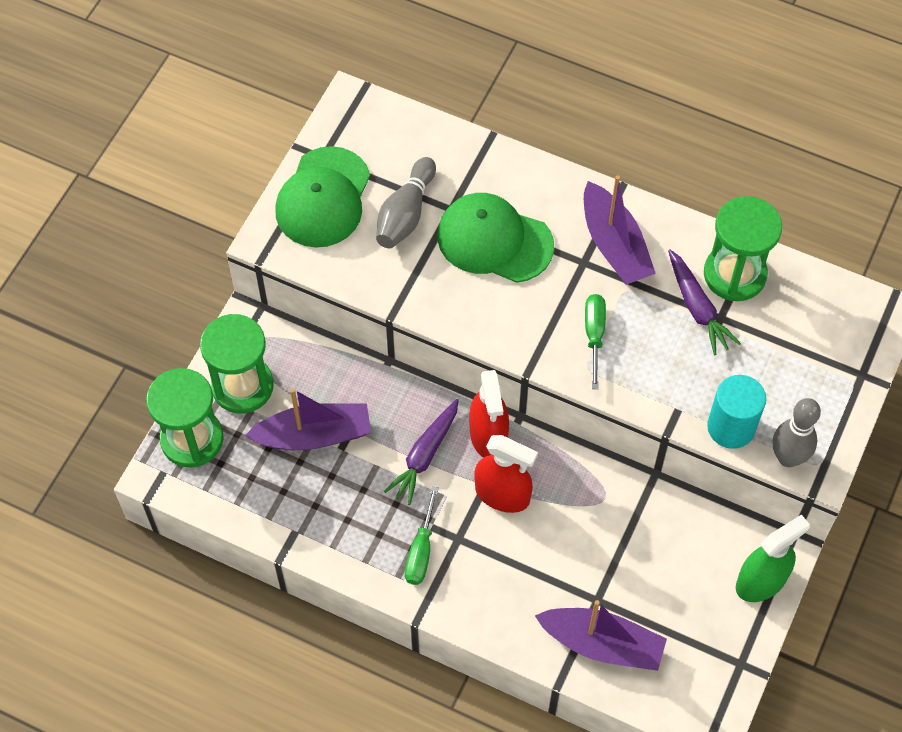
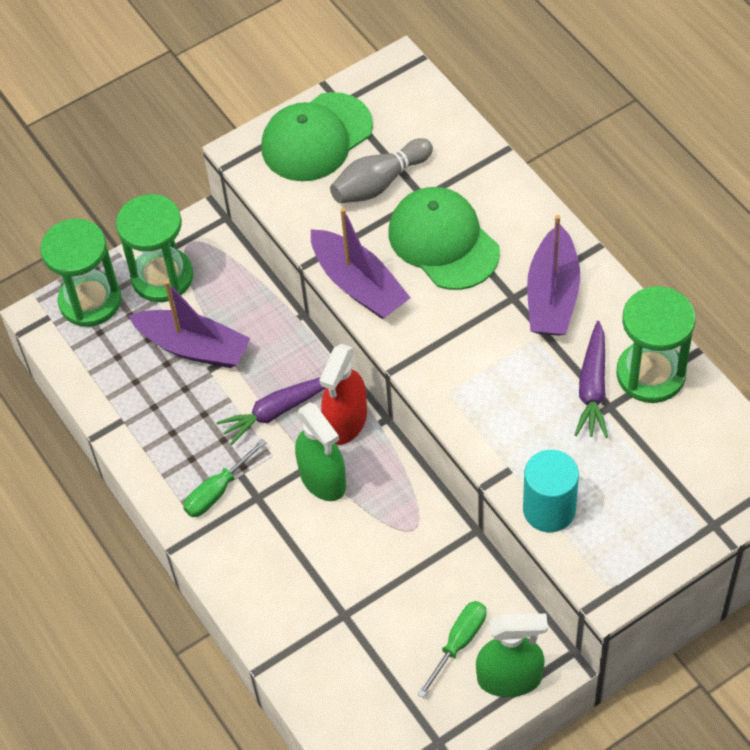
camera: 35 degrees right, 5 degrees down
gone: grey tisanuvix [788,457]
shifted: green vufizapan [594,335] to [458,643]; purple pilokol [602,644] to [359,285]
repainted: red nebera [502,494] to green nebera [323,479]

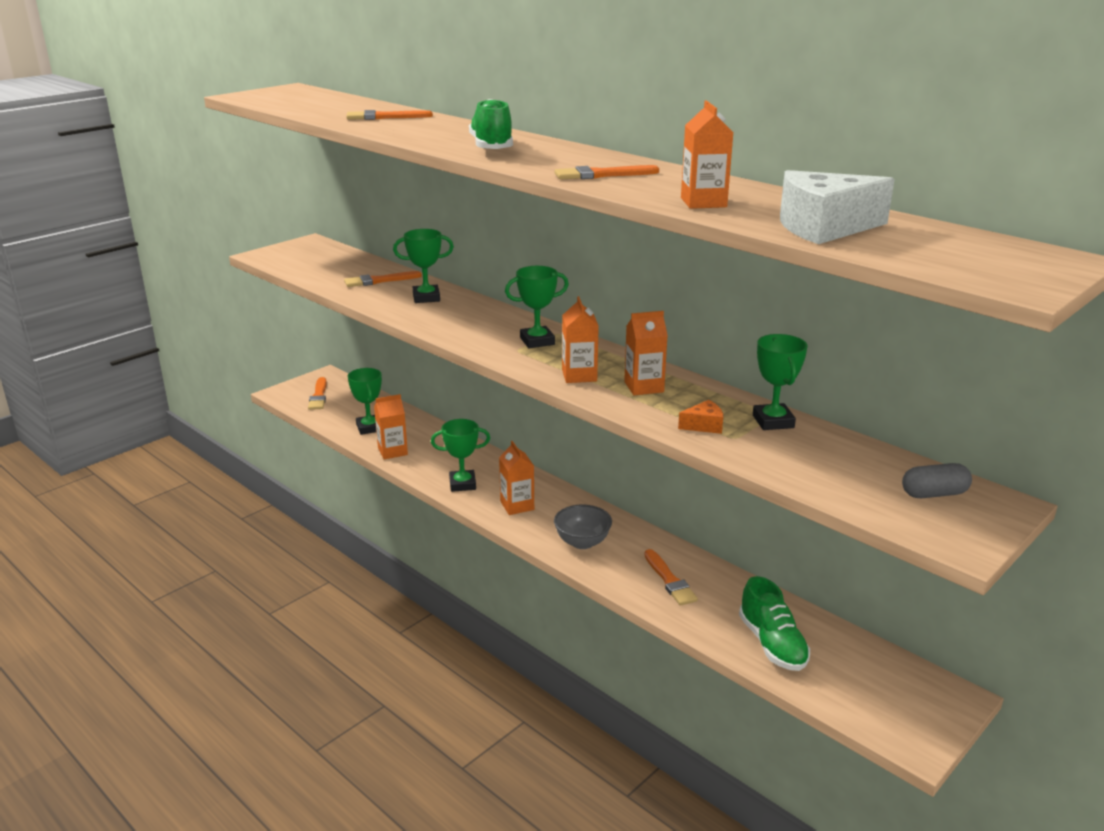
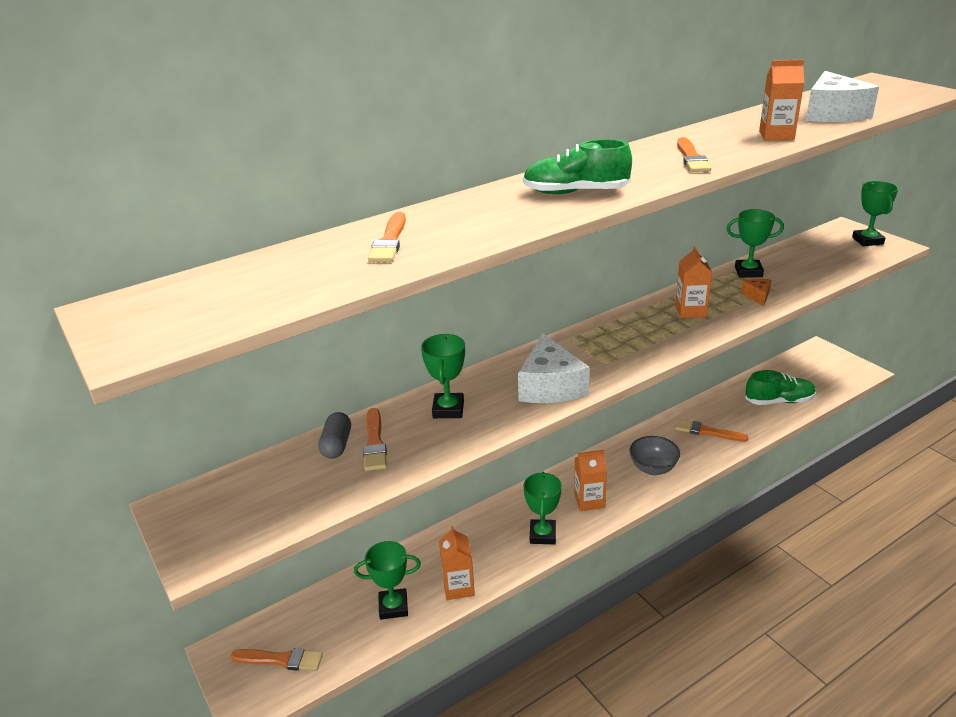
camera: 75 degrees left, 5 degrees up
gone: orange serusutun [579,375]
new: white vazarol [550,386]
shifted: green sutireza [537,341] to [867,241]; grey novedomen [934,494] to [337,445]
rotated: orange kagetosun [669,580] = [707,432] 150 degrees counterclockwise

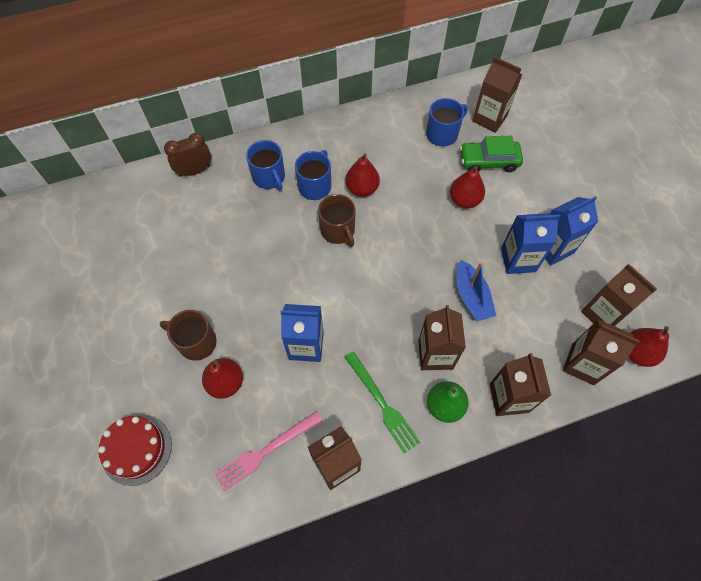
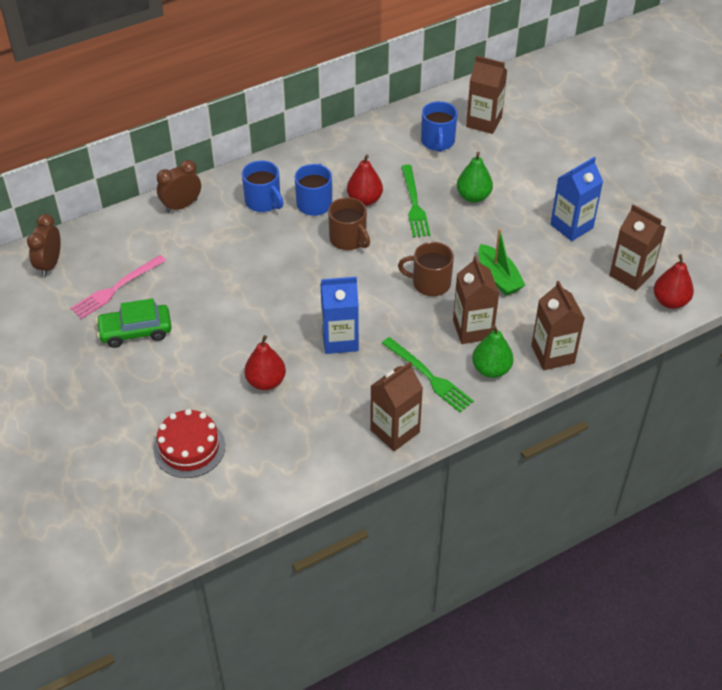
camera: 10 degrees left, 15 degrees down
gone: blue serusutun [518,260]; brown serusutun [582,364]
new: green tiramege [414,204]; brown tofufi [50,264]
shifted: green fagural [488,161] to [135,331]; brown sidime [196,342] to [430,283]; pink tiramege [266,451] to [116,288]
repainted: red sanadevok [464,200] to green sanadevok [473,196]; blue pilokol [471,297] to green pilokol [498,277]
rotated: blue sidime [442,134] = [438,141] 135 degrees clockwise

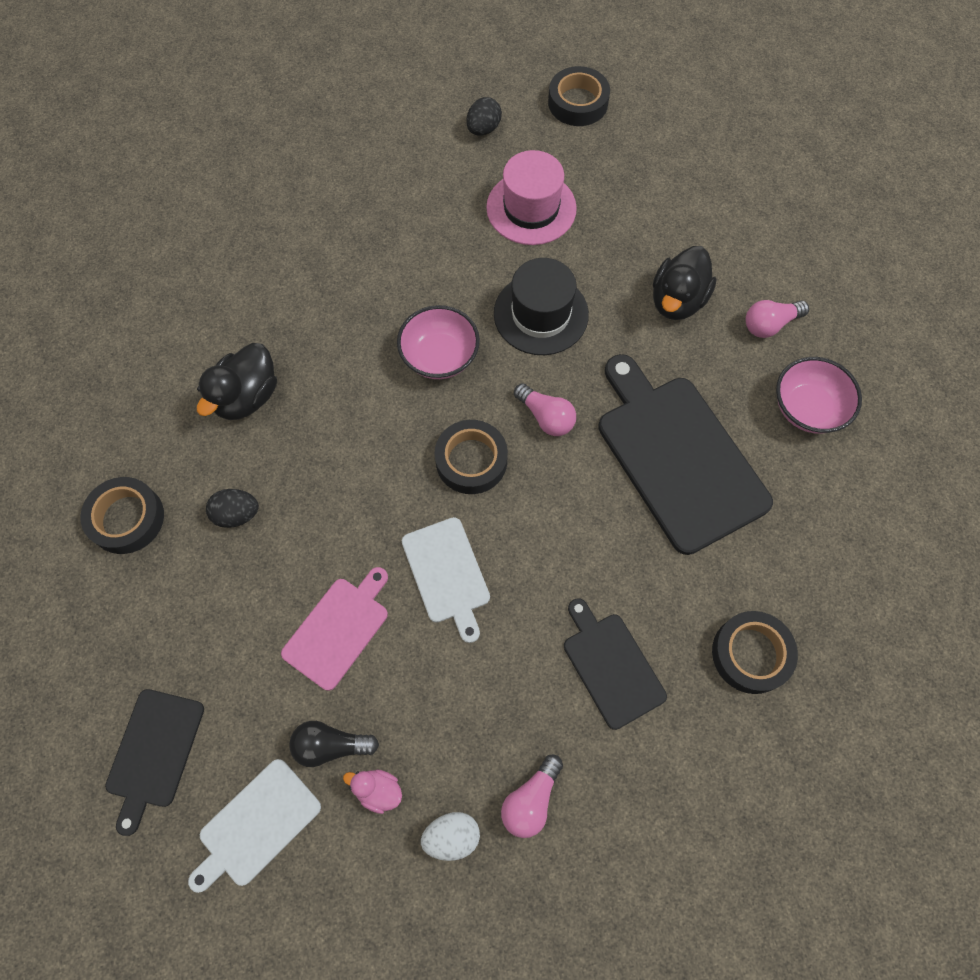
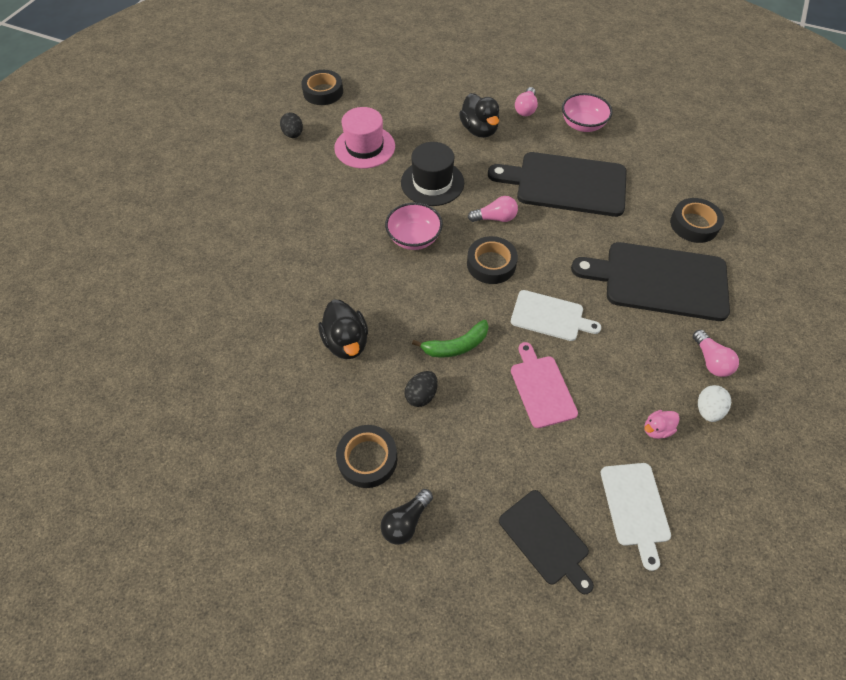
camera: 50 degrees left, 10 degrees down
new: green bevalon [455,346]
shifted: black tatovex [330,745] to [406,521]
scaled: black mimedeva [611,666] = [659,280] x1.82

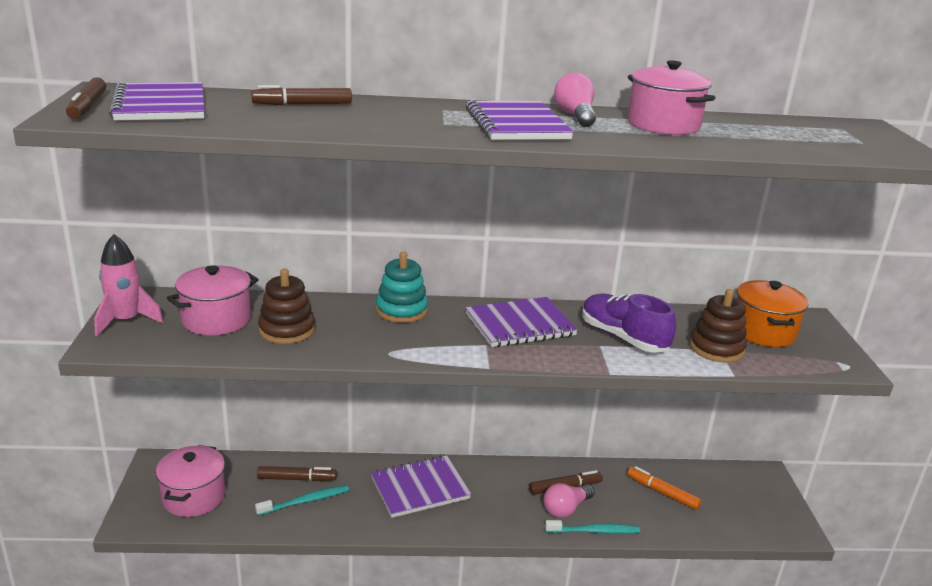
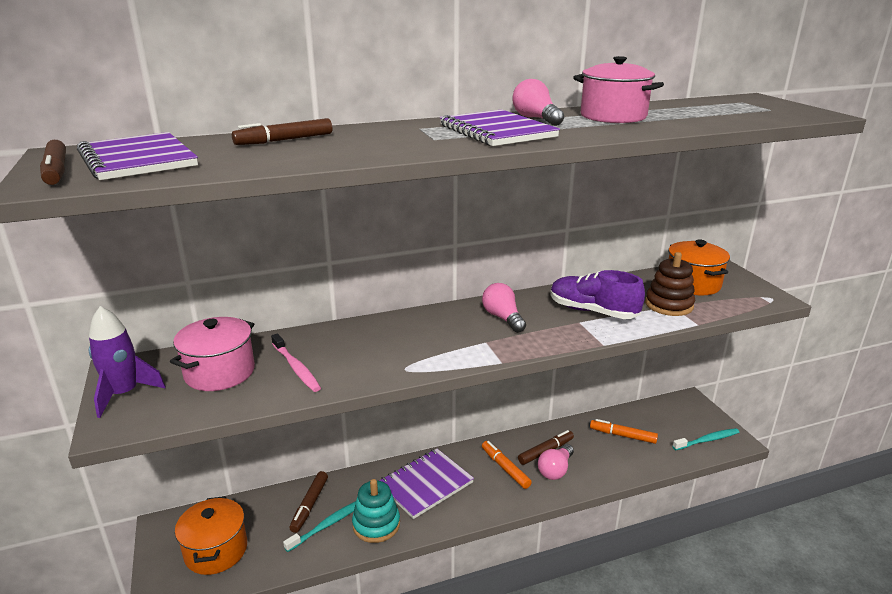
camera: 15 degrees left, 0 degrees up
new: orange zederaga [505,468]
shifted: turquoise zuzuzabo [401,310] to [376,524]; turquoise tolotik [594,531] to [707,440]
swapped: brown zuzuzabo [287,330] to pink tolotik [296,368]; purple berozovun [520,325] to pink tatovex [503,318]
repainted: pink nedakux [126,321] to purple nedakux [124,394]; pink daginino [194,497] to orange daginino [216,550]
rotated: brown zederaga [297,479] = [309,505] 120 degrees clockwise

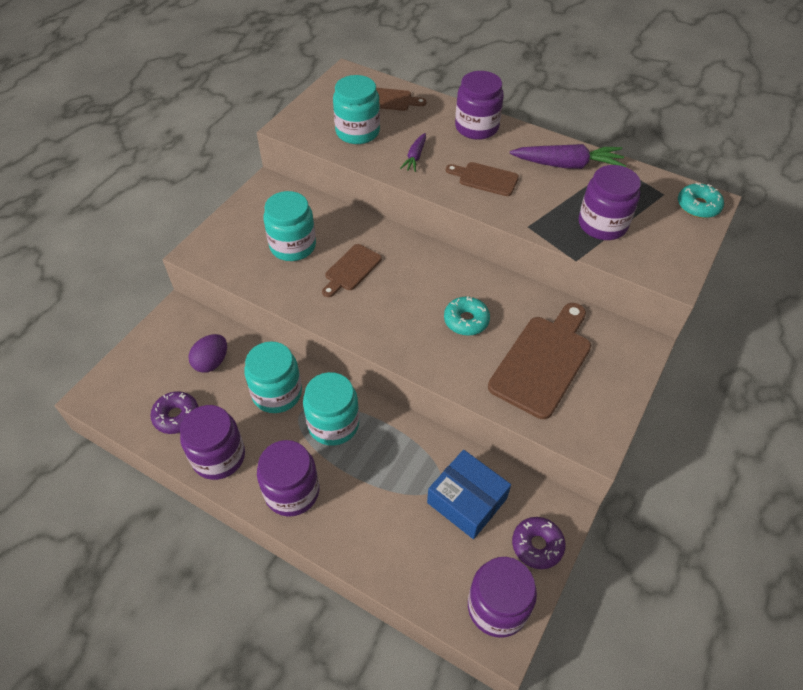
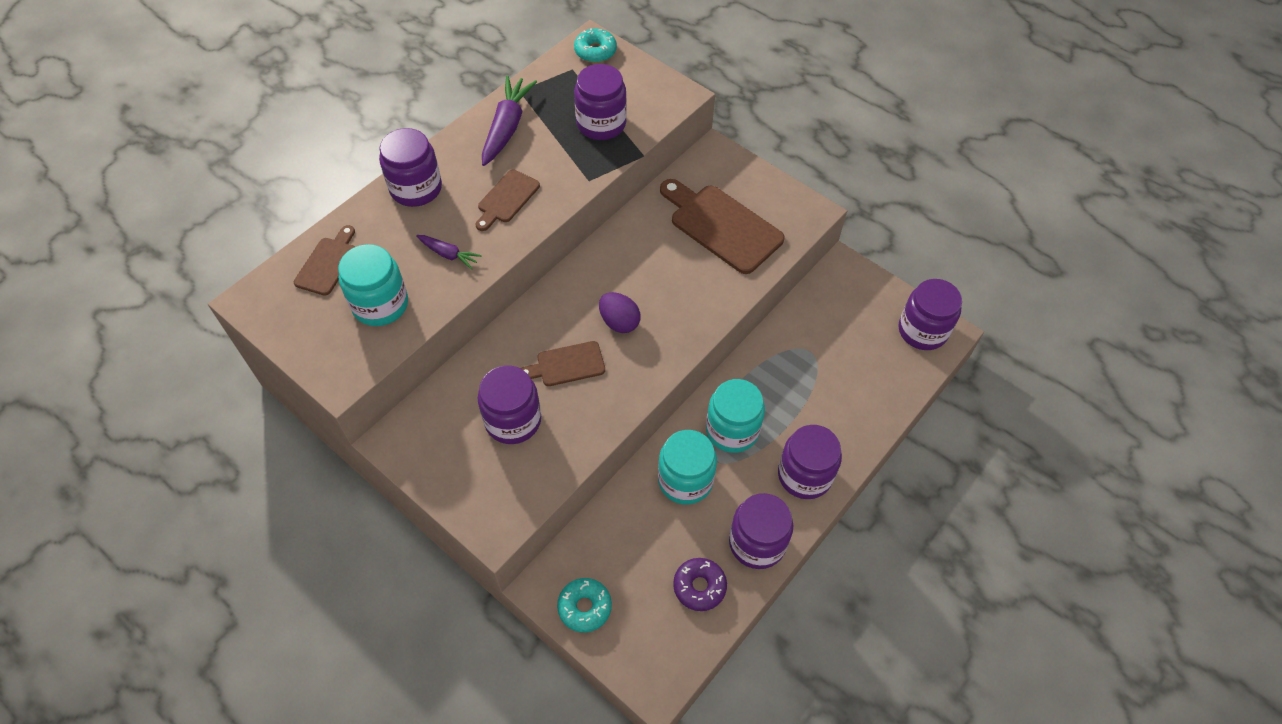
camera: 80 degrees left, 5 degrees up
gone: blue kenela [467,500]; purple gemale [537,545]
shifted: turquoise gemale [466,320] to [584,607]; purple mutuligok [211,362] to [619,322]
repainted: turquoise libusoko [293,246] to purple libusoko [513,420]
rotated: brown mimedeva [351,269] = [567,365] 120 degrees clockwise

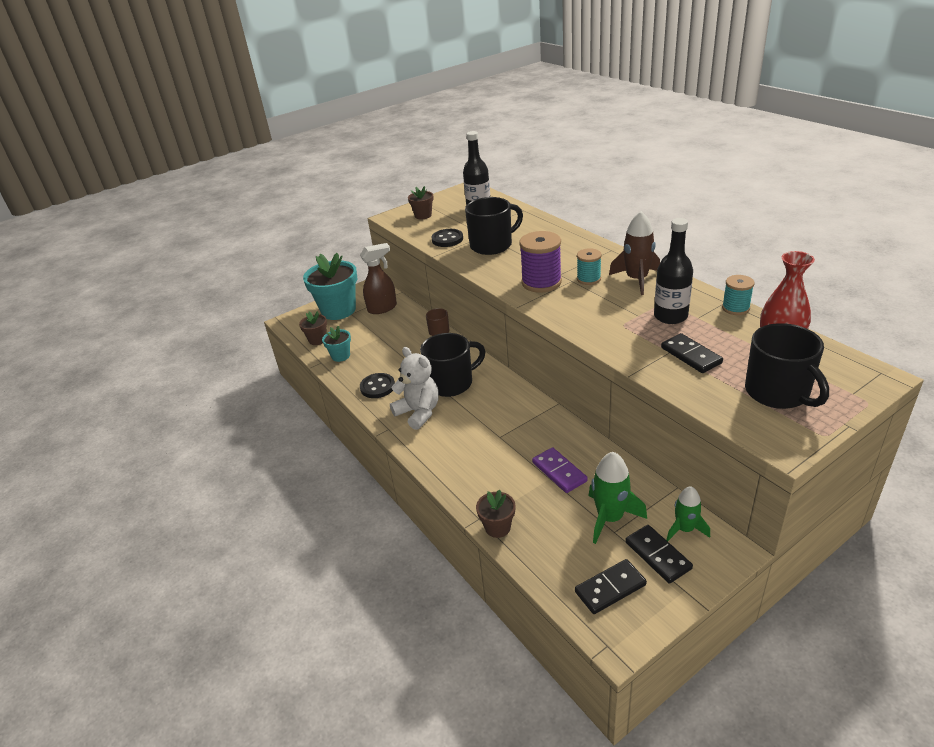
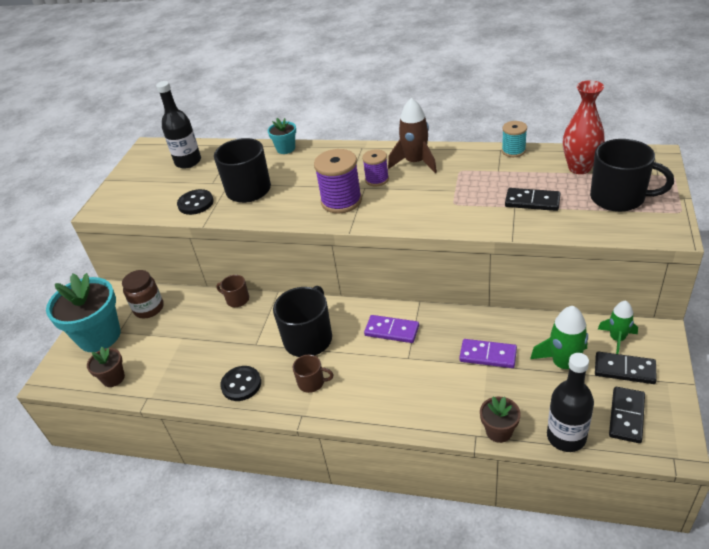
camera: 40 degrees left, 5 degrees up
gone: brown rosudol [423,215]
new: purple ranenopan [392,330]
shifted: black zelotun [670,316] to [566,437]; turquoise rosudol [340,356] to [286,149]
swapped: brown nebera [382,308] to brown libusoko [149,308]; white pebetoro [418,412] to brown sidime [312,382]
repainted: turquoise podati [588,279] to purple podati [377,179]

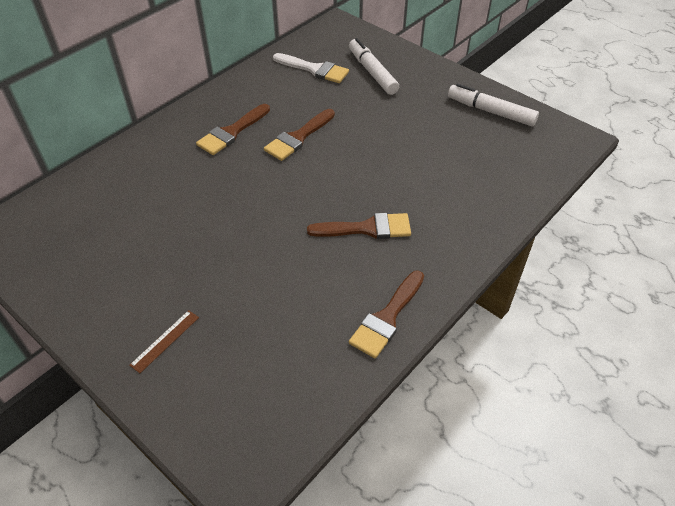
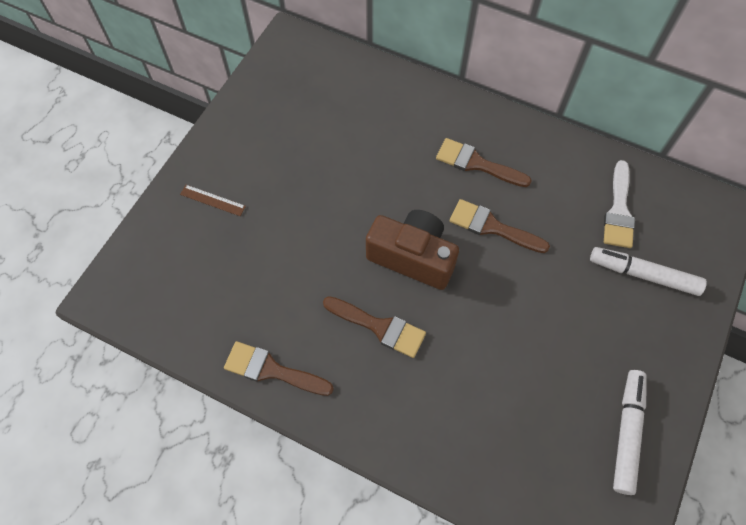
camera: 75 degrees right, 15 degrees up
new: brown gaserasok [412,257]
rotated: white zederaga [372,72] = [643,274] 120 degrees counterclockwise; brown kagetosun [367,228] = [379,327] 45 degrees counterclockwise

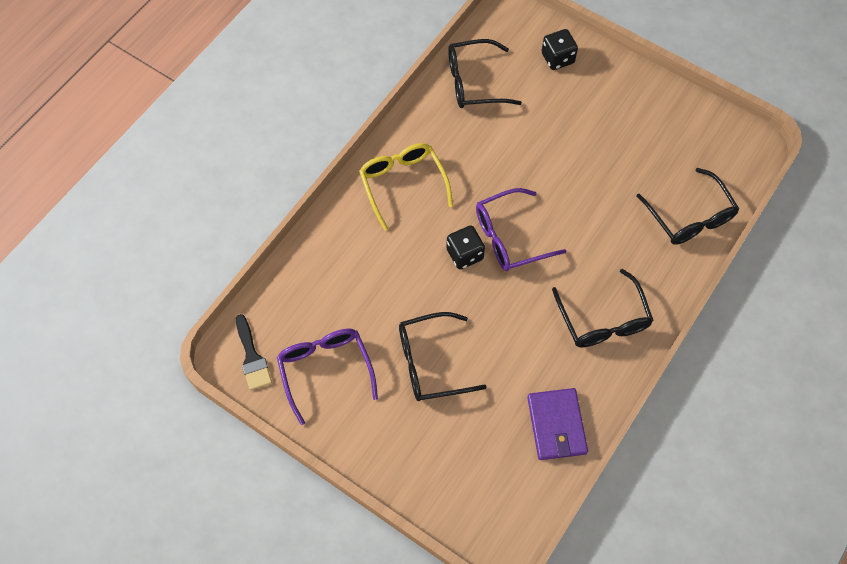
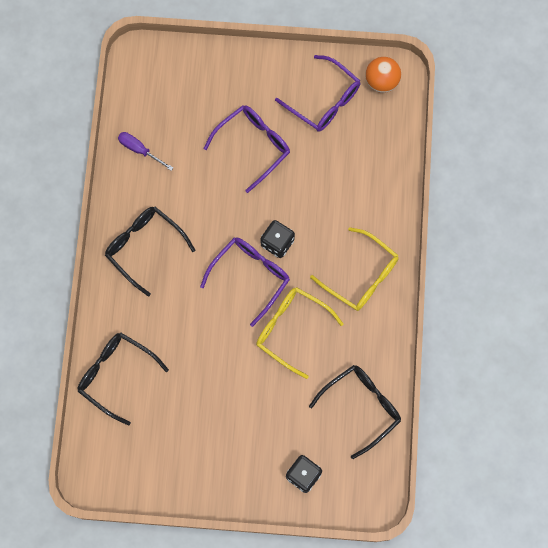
camera: 150 degrees right, 10 degrees up
new: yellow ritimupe [291,329]
swapped: black kagetosun [252,357] to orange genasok [381,82]; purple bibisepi [556,425] to purple vufizapan [139,150]
repainted: black ritimupe [431,363] to purple ritimupe [253,146]

